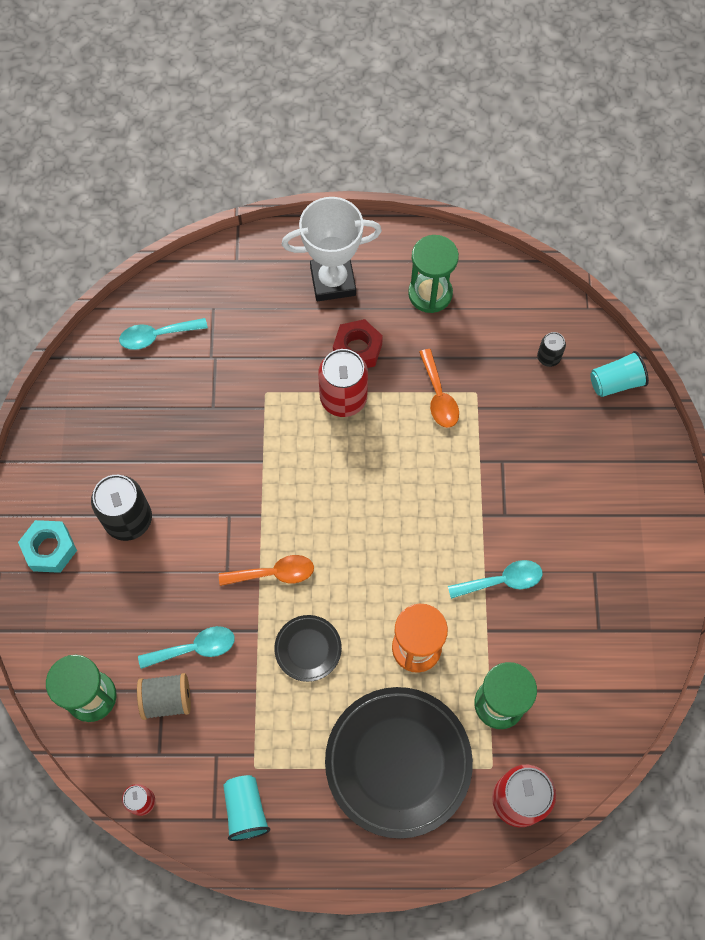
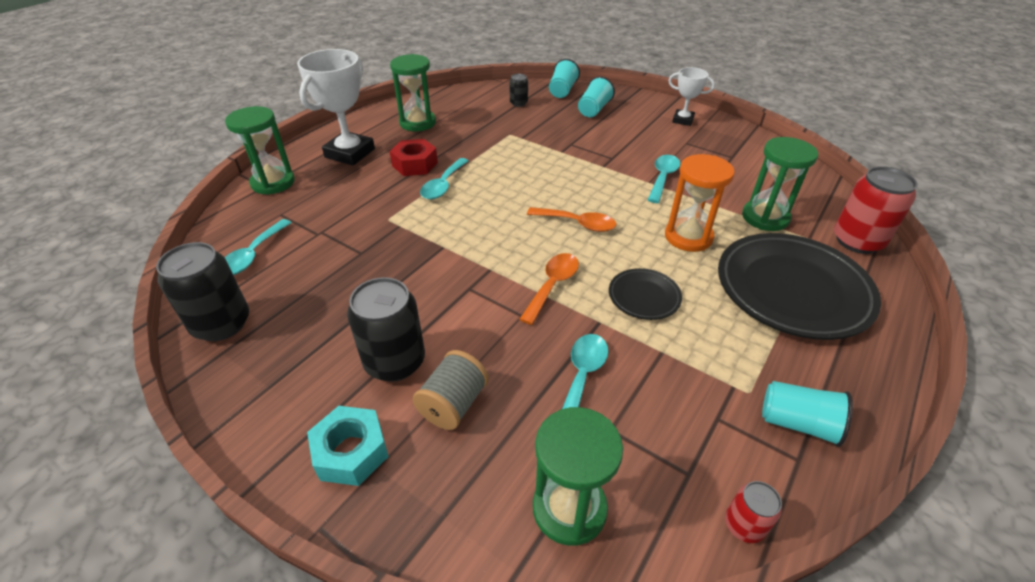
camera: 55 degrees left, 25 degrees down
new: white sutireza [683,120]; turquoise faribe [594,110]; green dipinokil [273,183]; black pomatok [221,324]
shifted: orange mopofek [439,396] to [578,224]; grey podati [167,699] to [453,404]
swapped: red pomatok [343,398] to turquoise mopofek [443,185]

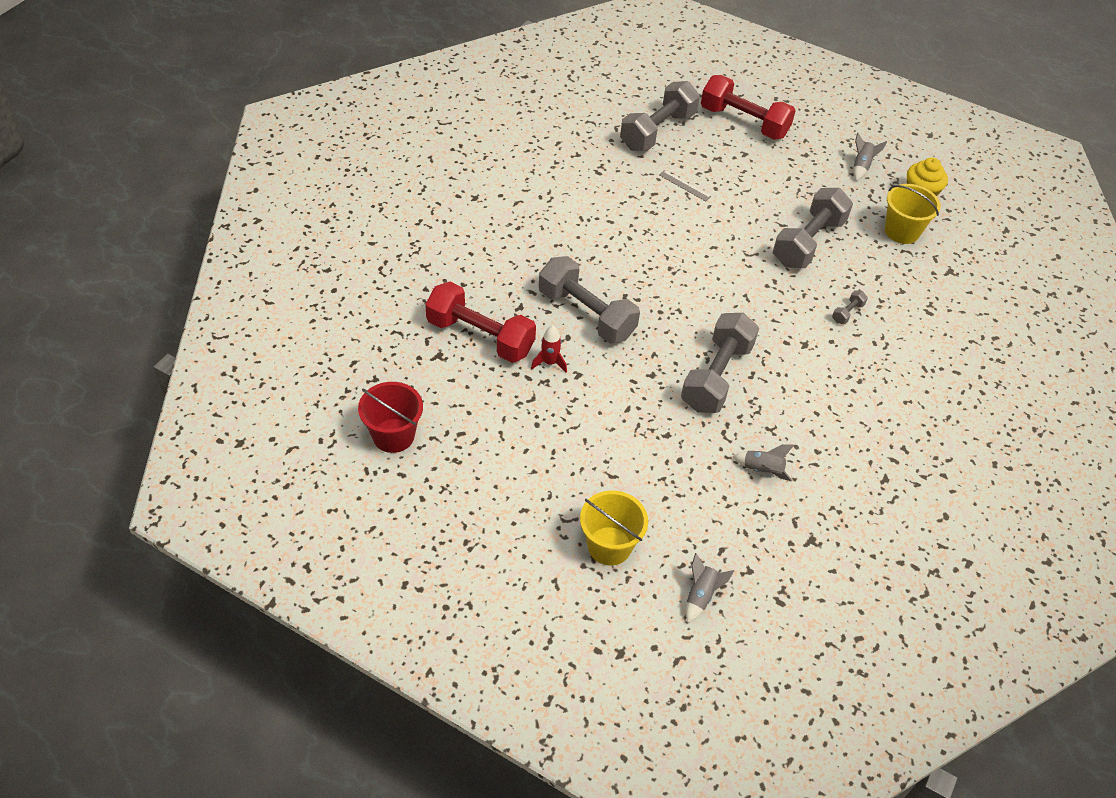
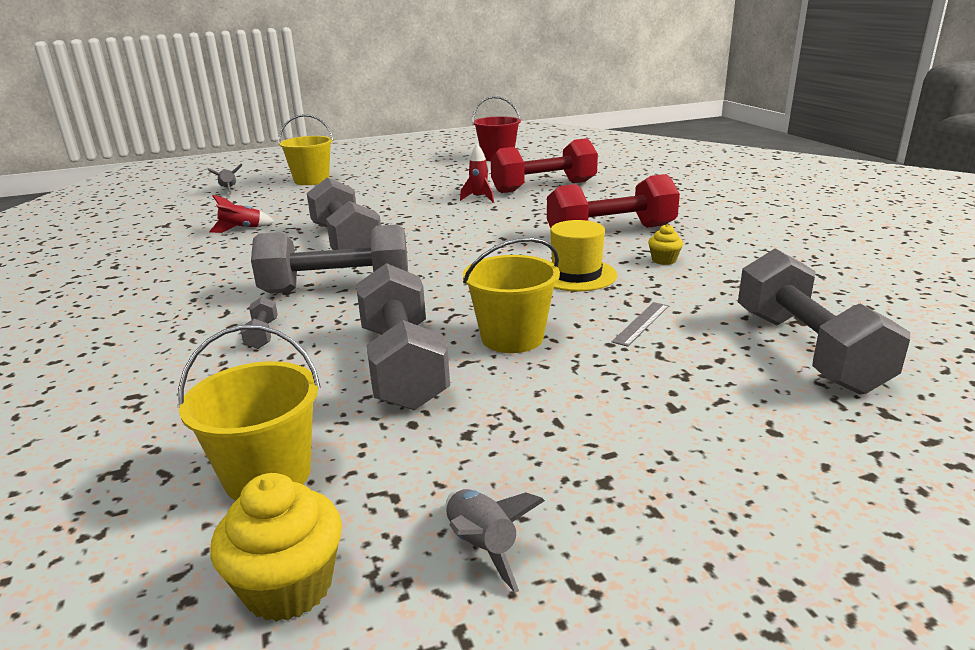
camera: 135 degrees right, 25 degrees down
new: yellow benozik [576,275]; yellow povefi [664,260]; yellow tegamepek [512,338]
shifted: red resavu [744,122] to [611,232]; grey resavu [586,314] to [337,288]
repainted: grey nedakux [762,470] to red nedakux [241,229]
rotated: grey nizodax [684,185] = [641,323] 45 degrees counterclockwise

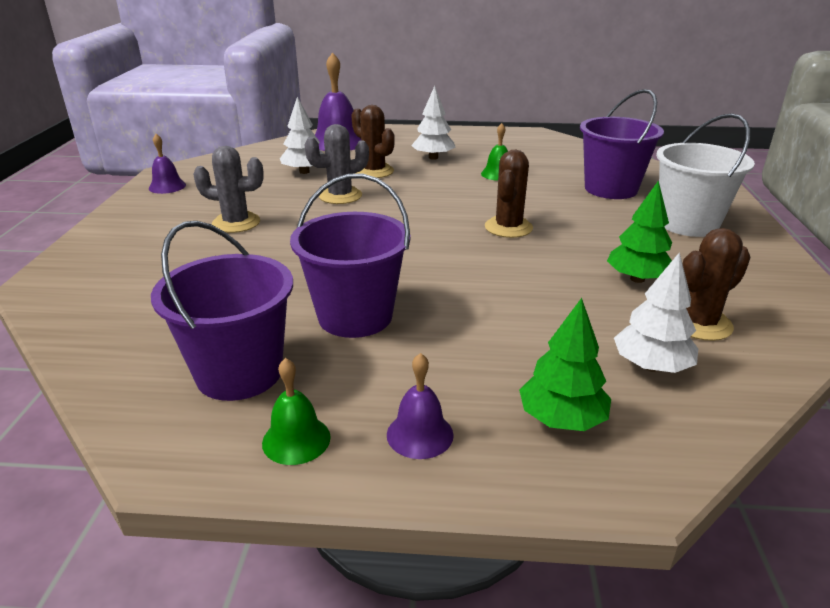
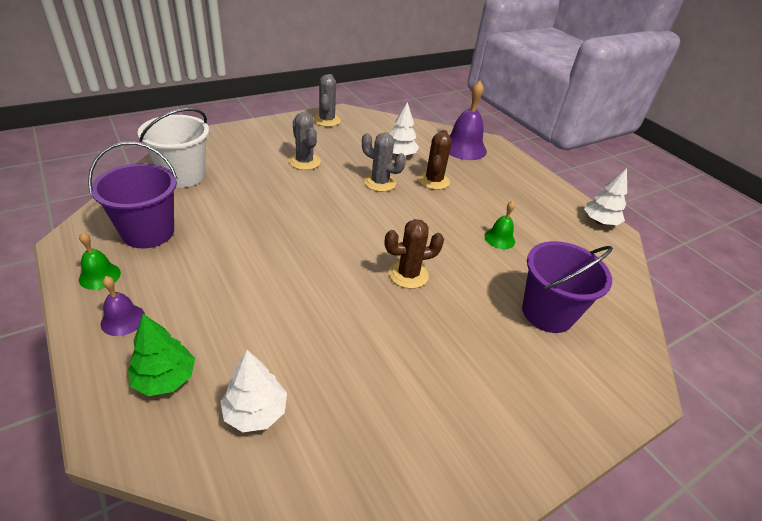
camera: 50 degrees right, 10 degrees up
gone: purple tegamepek [355,316]; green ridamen [637,279]; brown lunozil [699,323]
shifted: white ridamen [433,158] to [599,222]; white tegamepek [688,224] to [183,175]
swapped: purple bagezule [167,186] to grey lunozil [326,120]

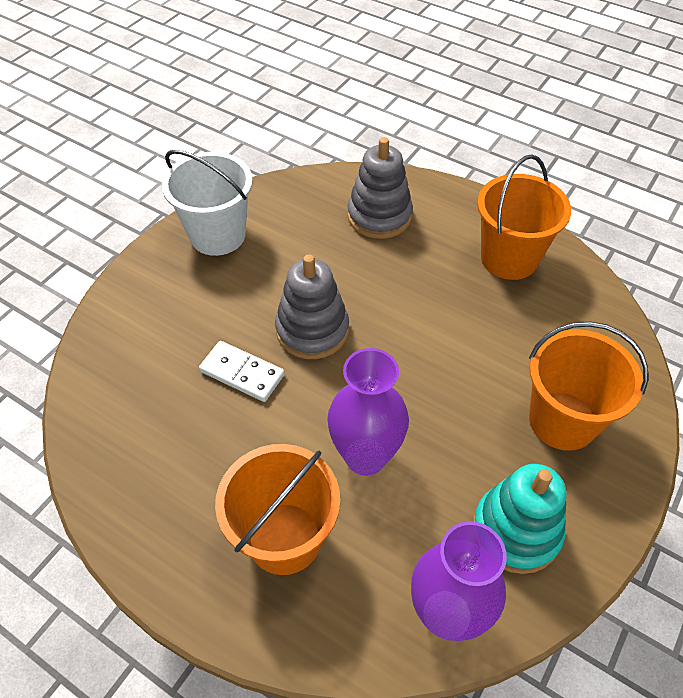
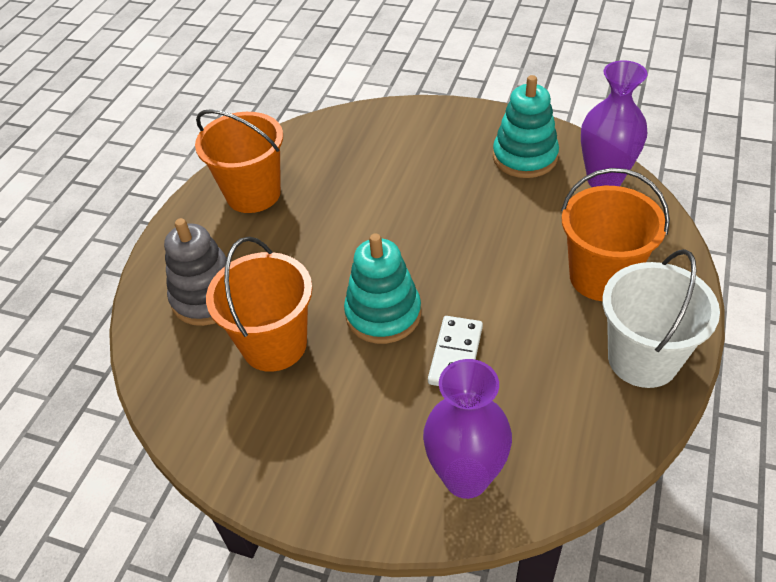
camera: 100 degrees left, 5 degrees down
shifted: white tegamepek [217,235] to [643,359]; orange tegamepek [562,420] to [274,344]; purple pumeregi [365,456] to [466,477]
repainted: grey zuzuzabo [312,330] to turquoise zuzuzabo [383,314]

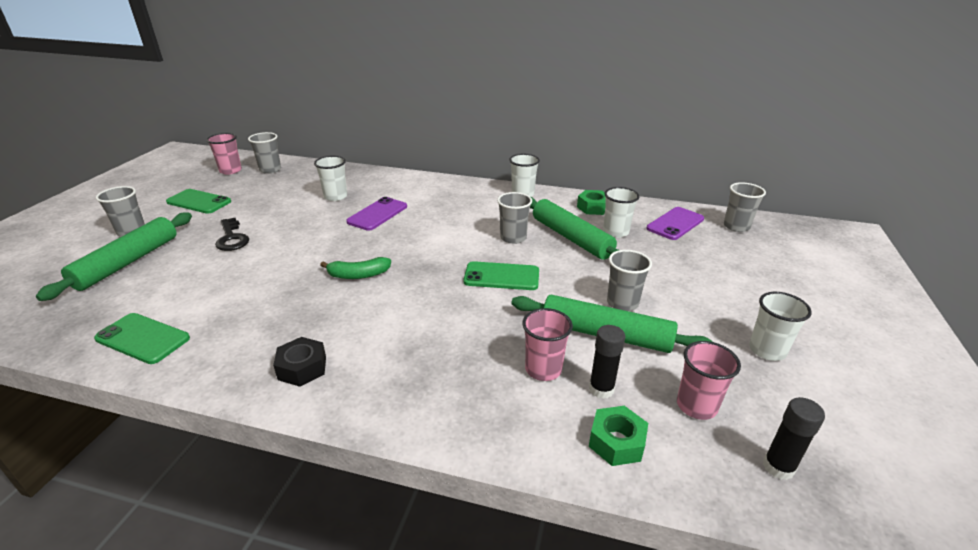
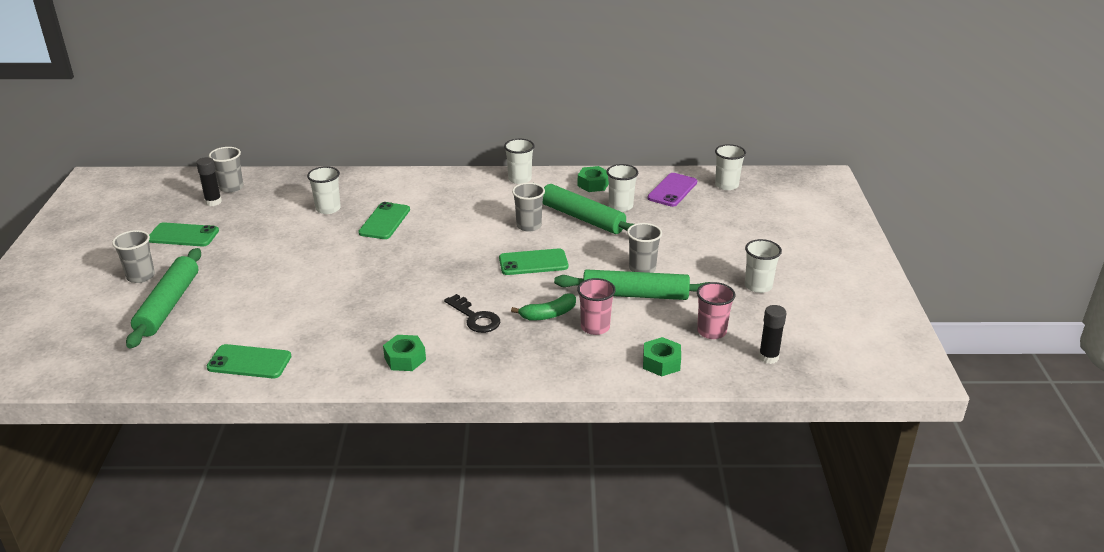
camera: 15 degrees left, 0 degrees up
gone: pink faribe [230,171]
shifted: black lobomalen [231,238] to [475,318]; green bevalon [358,275] to [548,314]; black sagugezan [601,389] to [213,202]
repainted: grey faribe [736,226] to white faribe [726,185]; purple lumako [377,214] to green lumako [384,221]; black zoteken [302,368] to green zoteken [405,359]

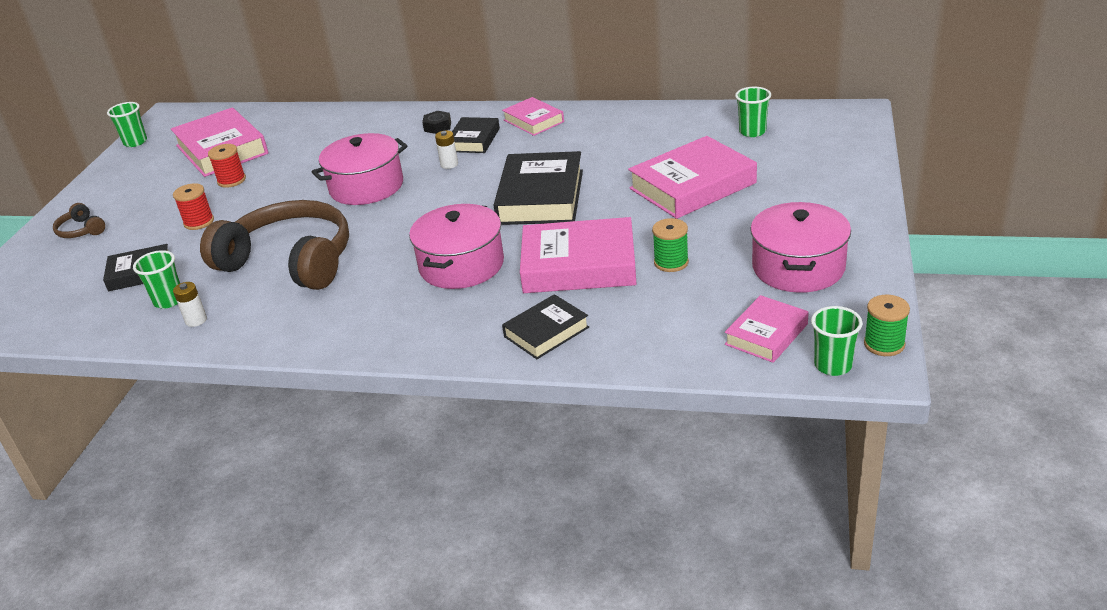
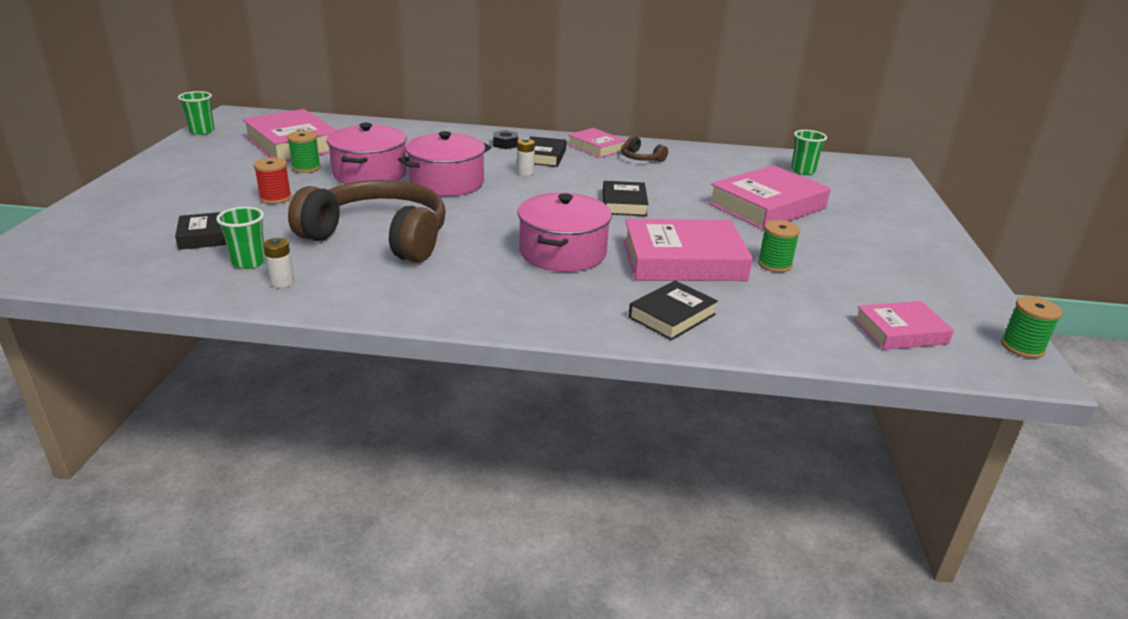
camera: 10 degrees left, 5 degrees down
gone: green faribe [833,365]
shifted: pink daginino [798,267] to [370,174]; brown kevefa [81,230] to [641,158]
repainted: red podati [231,180] to green podati [306,168]
rotated: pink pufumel [766,334] = [900,331] 45 degrees clockwise
scaled: black pufumel [541,197] = [624,204] x0.57

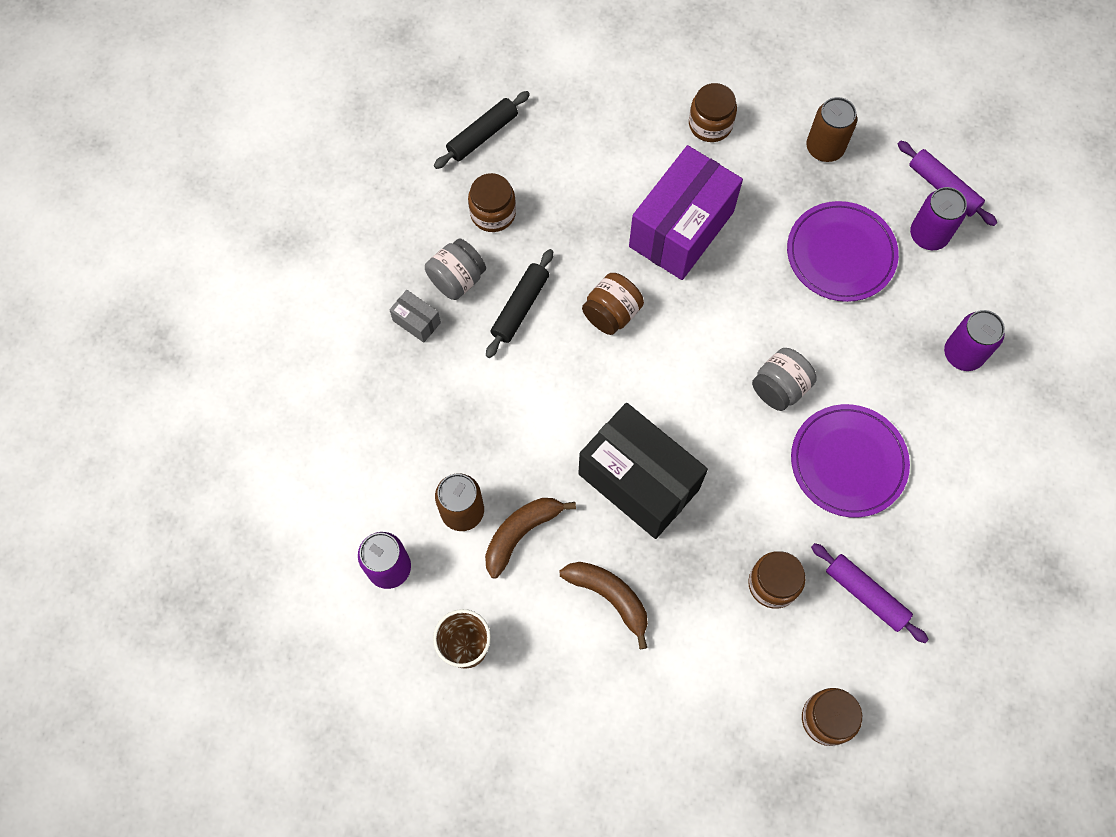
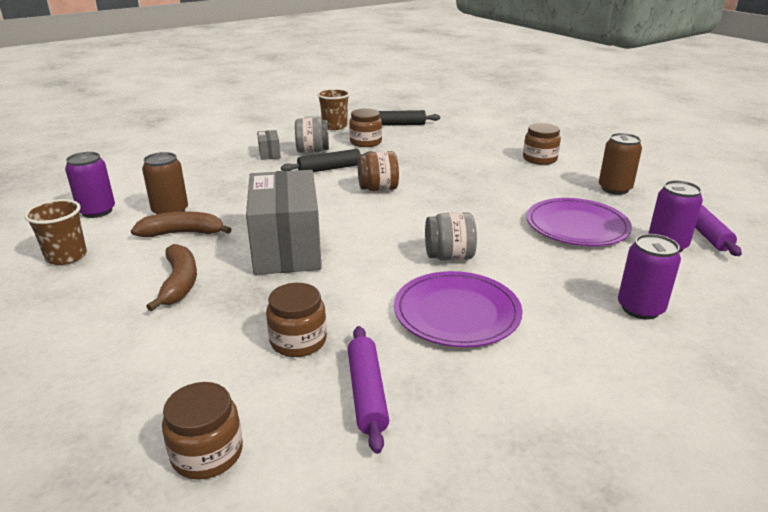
camera: 40 degrees right, 40 degrees down
gone: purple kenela [681,229]
new: brown faribe [334,126]
repainted: black kenela [639,481] to grey kenela [287,248]

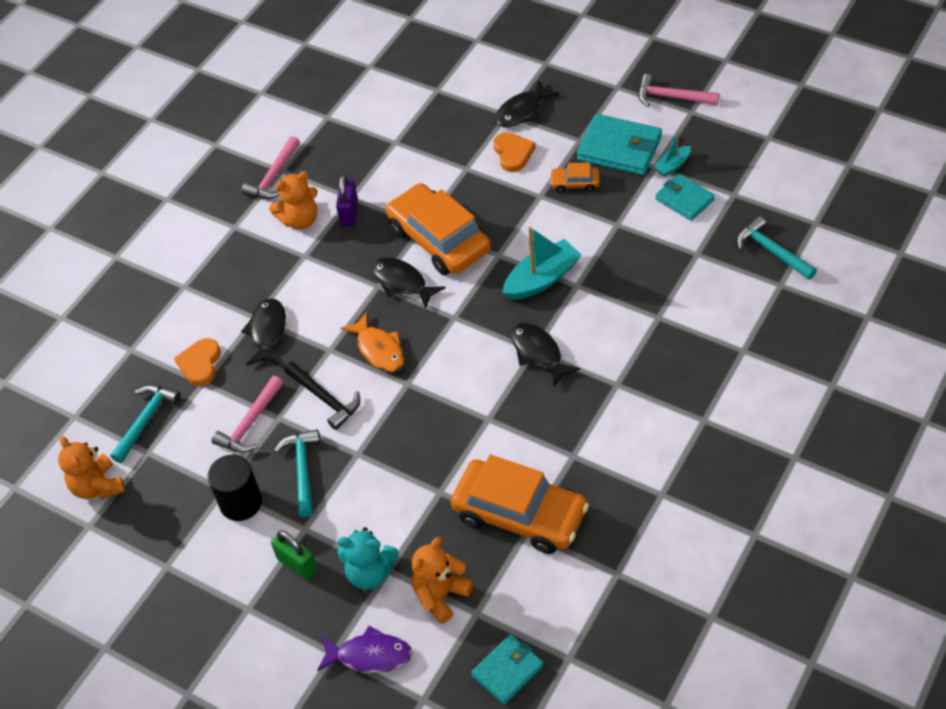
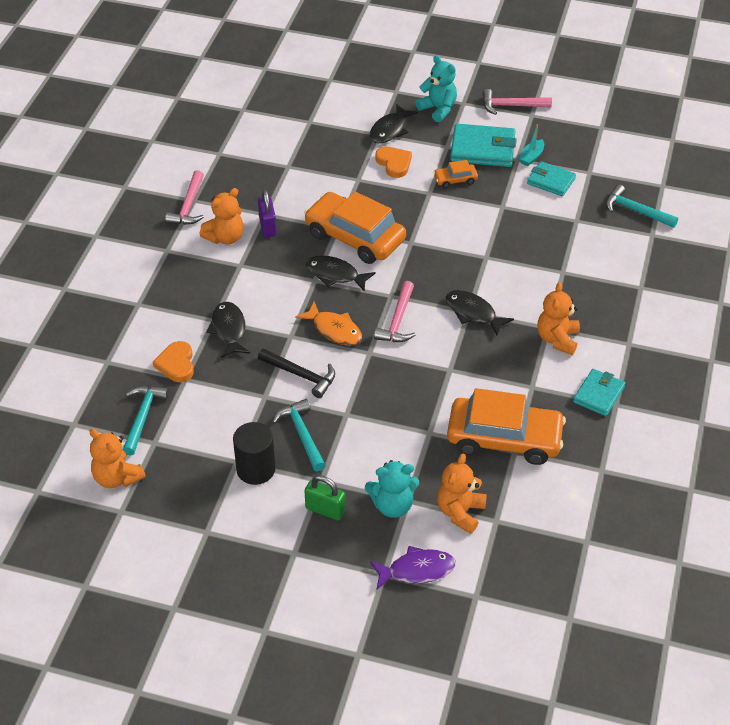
camera: 20 degrees left, 5 degrees down
gone: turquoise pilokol [542,279]
new: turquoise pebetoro [438,109]; orange pebetoro [557,339]
shifted: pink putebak [250,423] to [398,320]; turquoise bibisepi [507,671] to [598,394]

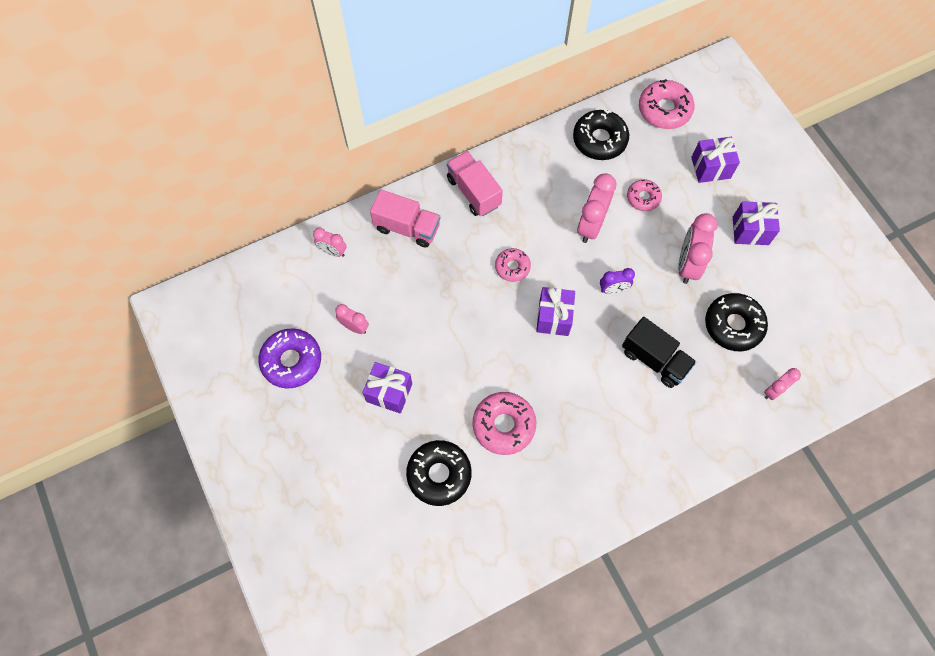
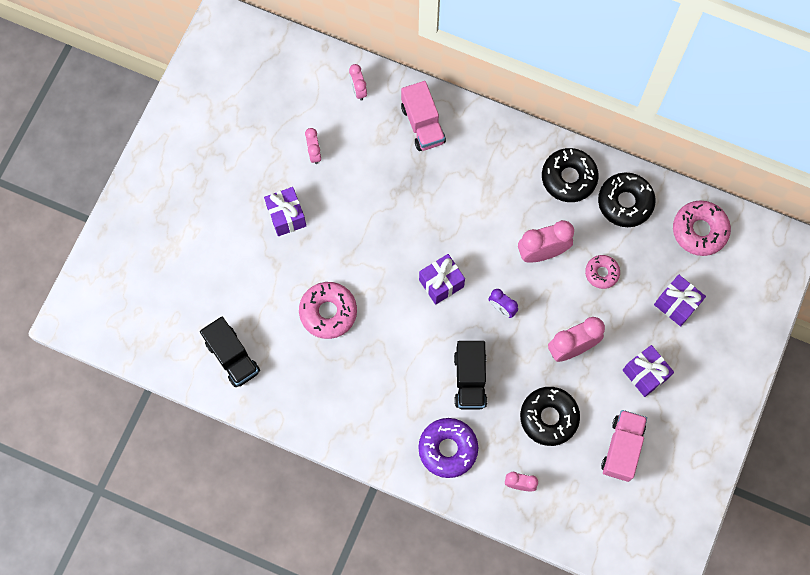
camera: 50 degrees right, 5 degrees up
gone: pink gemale [512,267]
new: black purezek [232,357]
shifted: pink purezek [473,192] to [622,448]; purple gemale [291,361] to [448,449]; black gemale [439,474] to [569,178]

